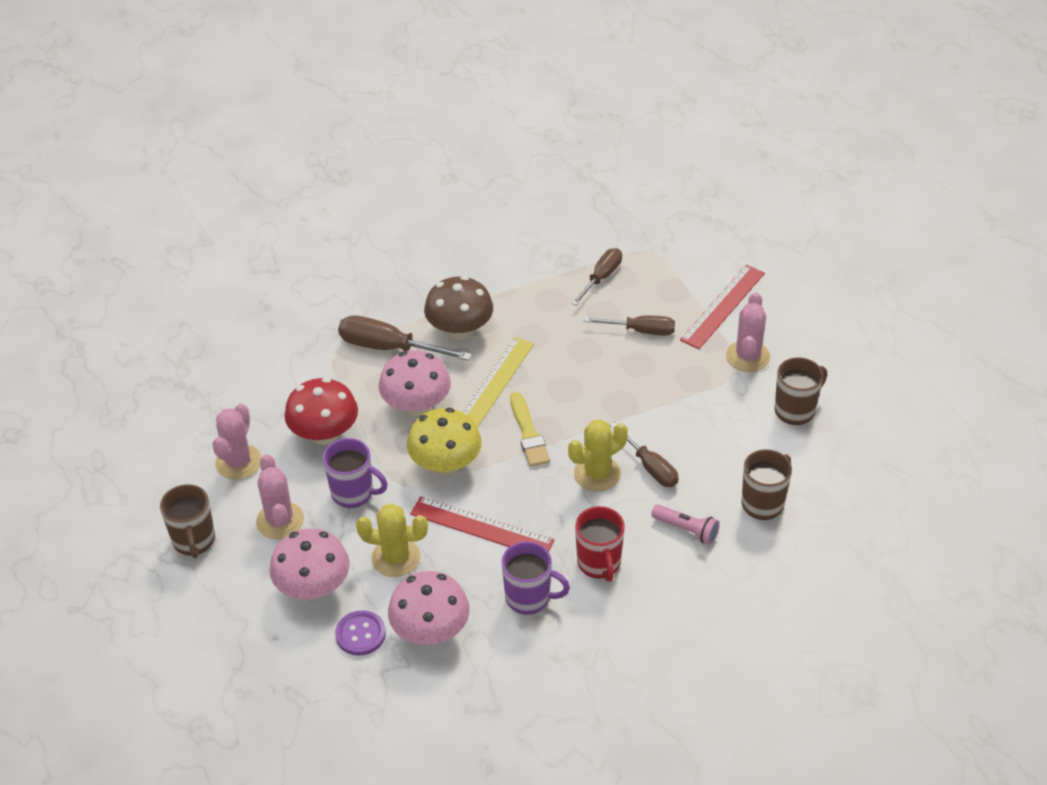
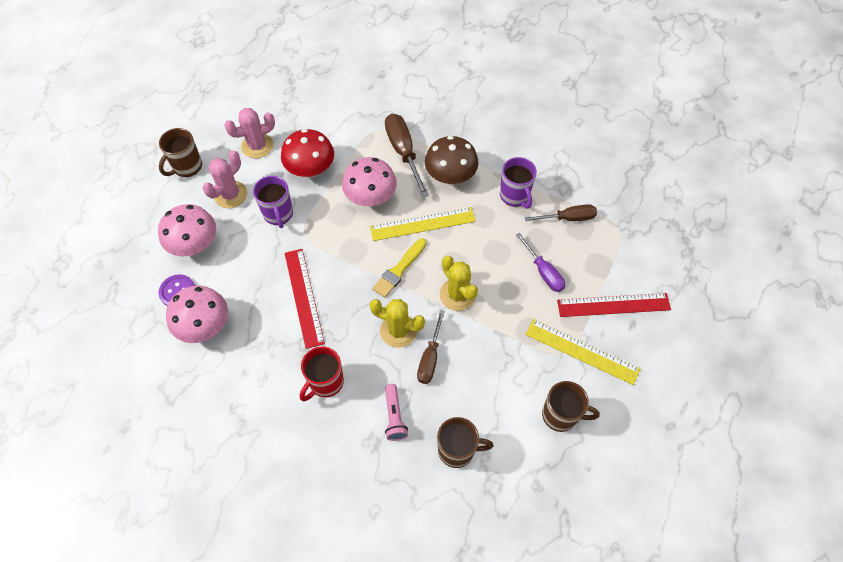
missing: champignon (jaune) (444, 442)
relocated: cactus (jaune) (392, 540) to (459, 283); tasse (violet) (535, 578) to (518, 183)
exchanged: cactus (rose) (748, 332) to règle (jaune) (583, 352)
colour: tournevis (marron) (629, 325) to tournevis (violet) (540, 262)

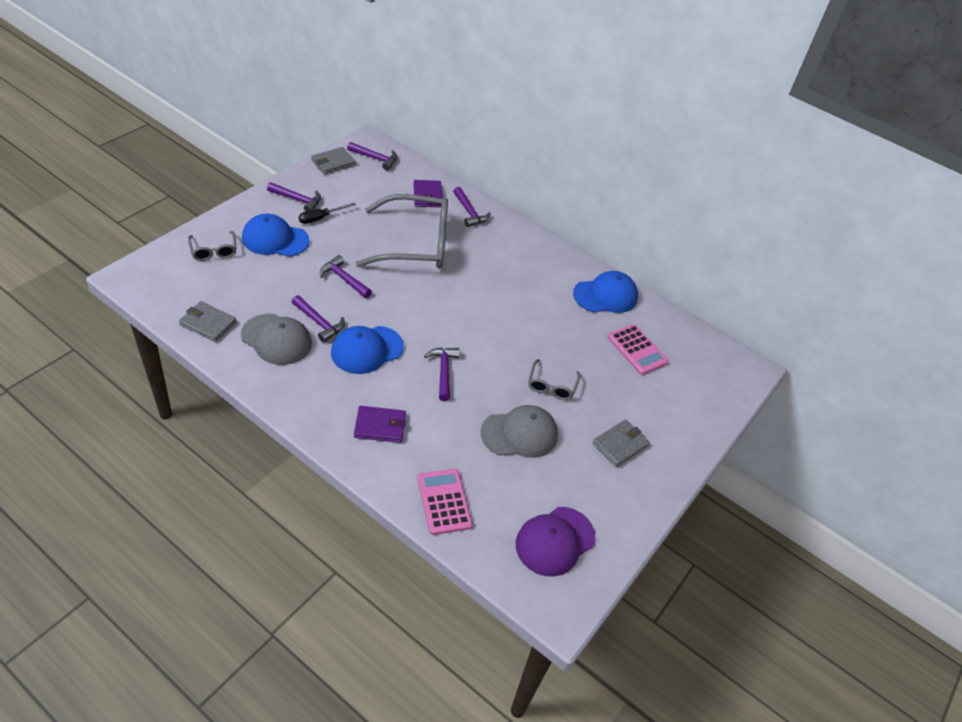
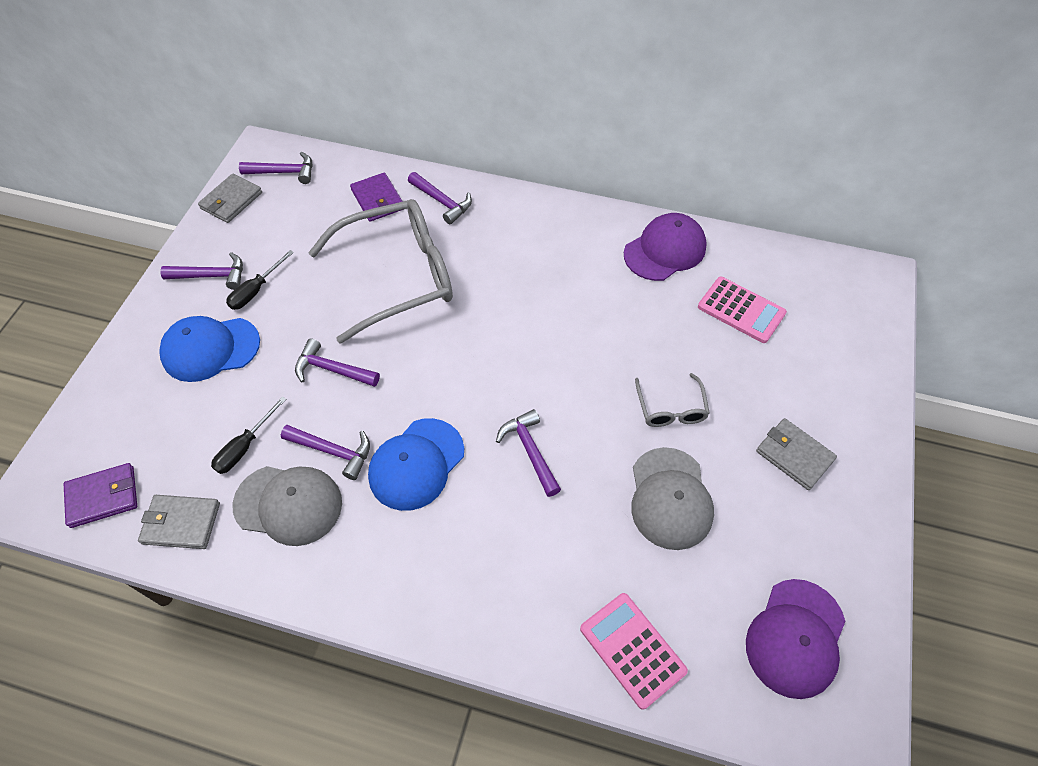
missing: lunettes (gris) (212, 246)
appeared: tournevis (noir) (249, 435)
relocated: portefeuille (violet) (380, 424) to (100, 495)
colour: casquette (bleu) (605, 292) to casquette (violet) (665, 247)
spun: casquette (gris) (519, 431) = (672, 498) 120 degrees clockwise; portefeuille (gris) (621, 443) = (796, 454) 75 degrees counterclockwise

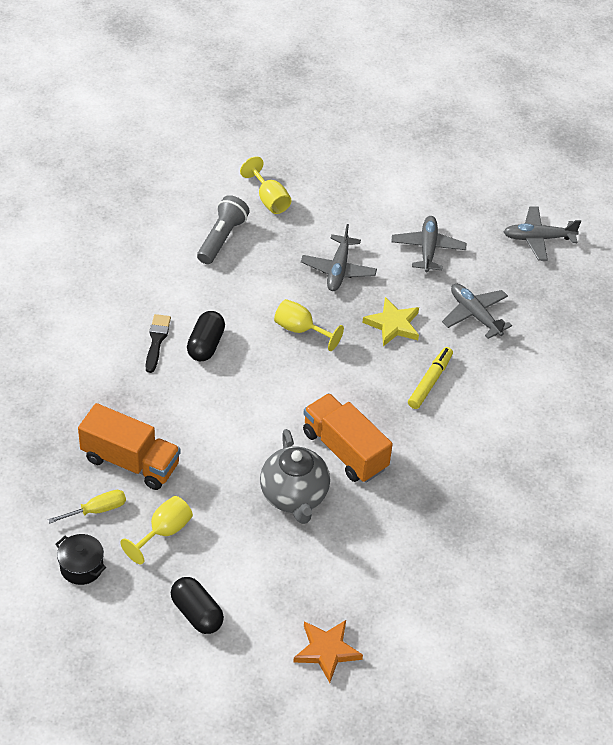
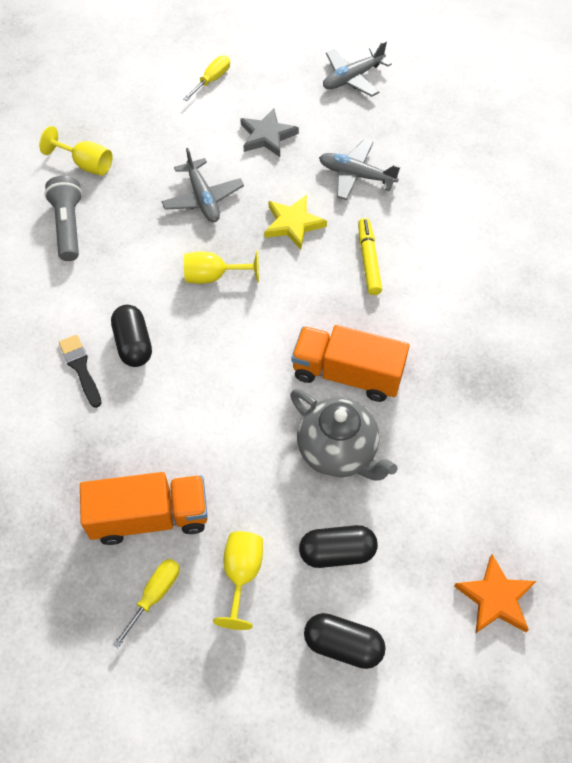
missing: marmite (noir) (81, 559)
appeared: tournevis (jaune) (206, 78); gélule (noir) (338, 546)
exchanged: avion (gris) (428, 244) to étoile (gris) (269, 132)

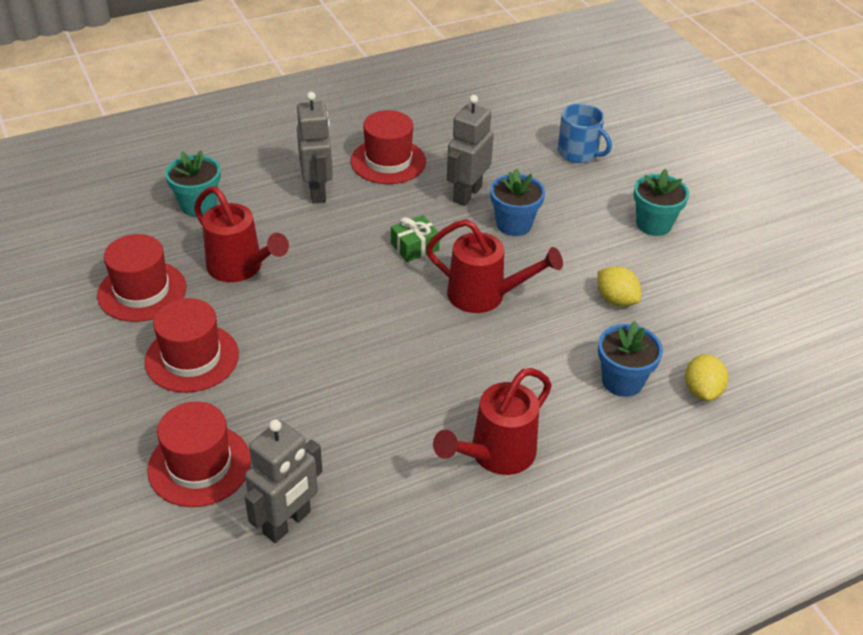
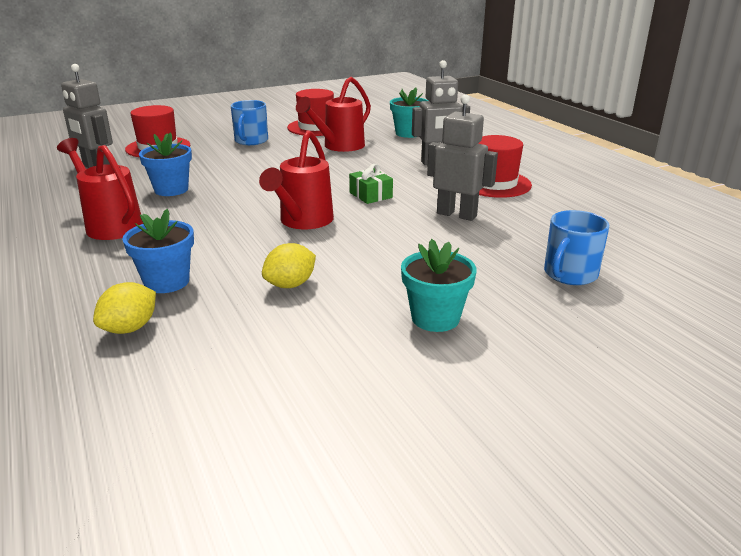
relocated: pot de fleurs (bleu) (517, 202) to (165, 164)
exchanged: chapeau (rouge) (191, 345) to tasse (bleu) (249, 122)
spun: citron (jaune) (706, 377) = (124, 308) 60 degrees counterclockwise

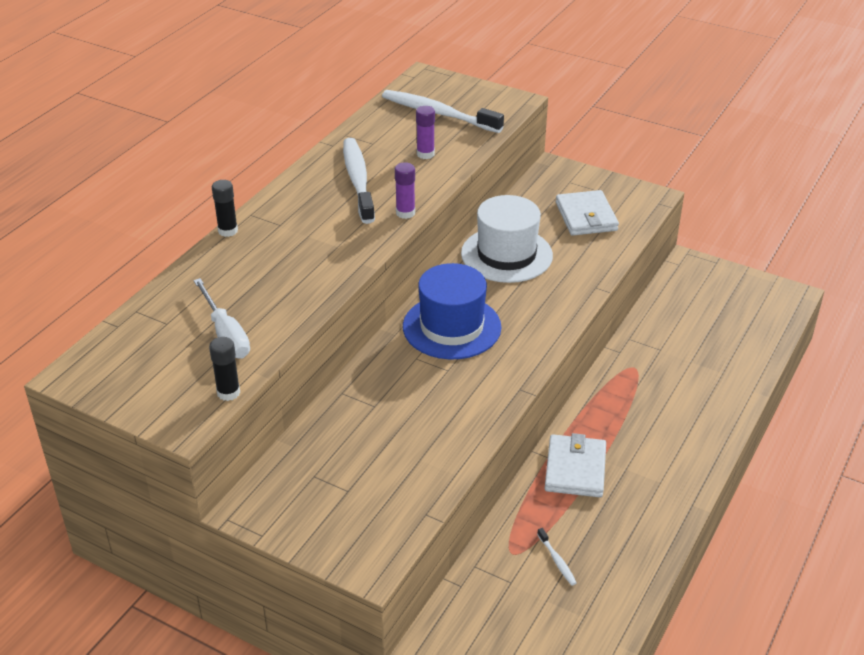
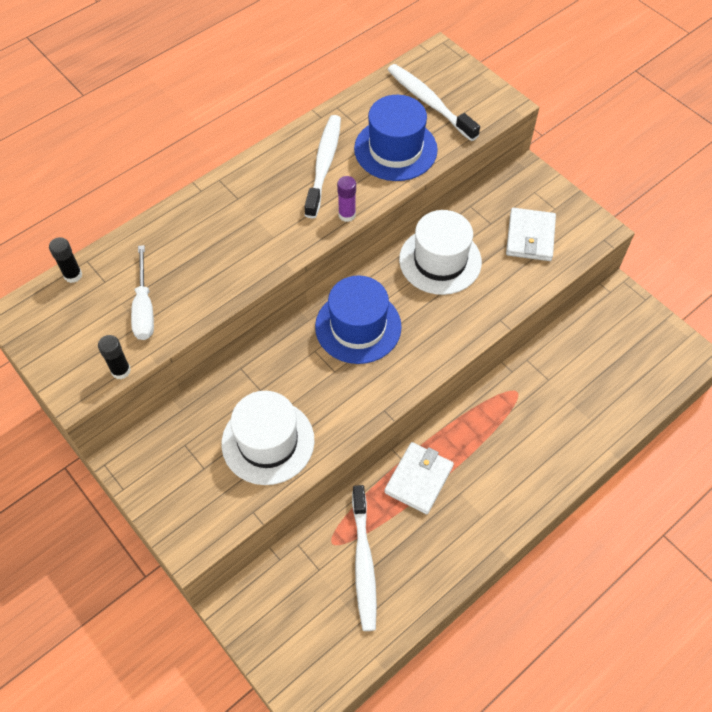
appeared: chapeau (blanc) (268, 438)
relocated: bâton de colle (noir) (225, 208) to (65, 260)
exchanged: bâton de colle (violet) (425, 132) to chapeau (bleu) (396, 138)
size: brosse à dents (blanc) (556, 557) = (364, 558) x2.42

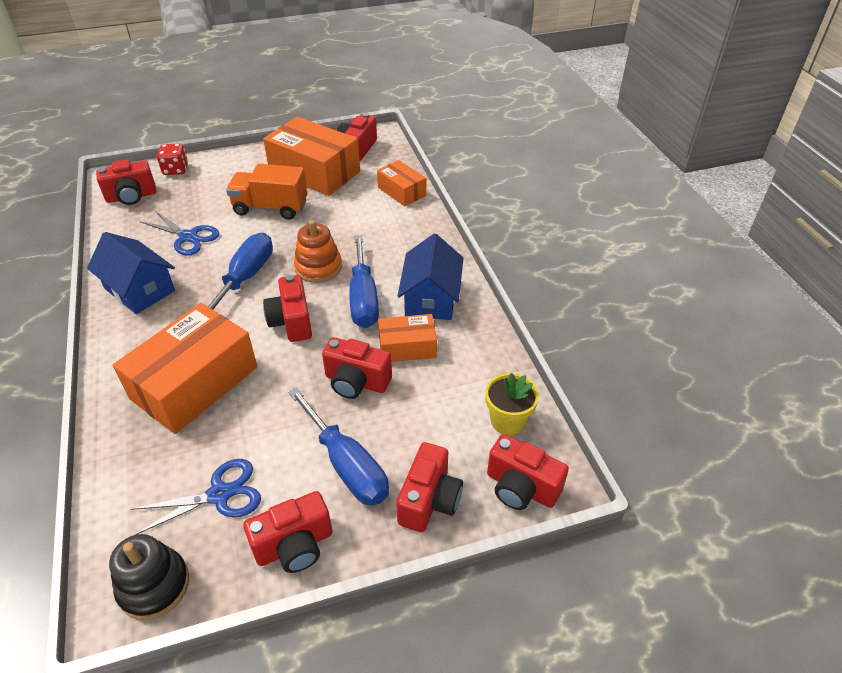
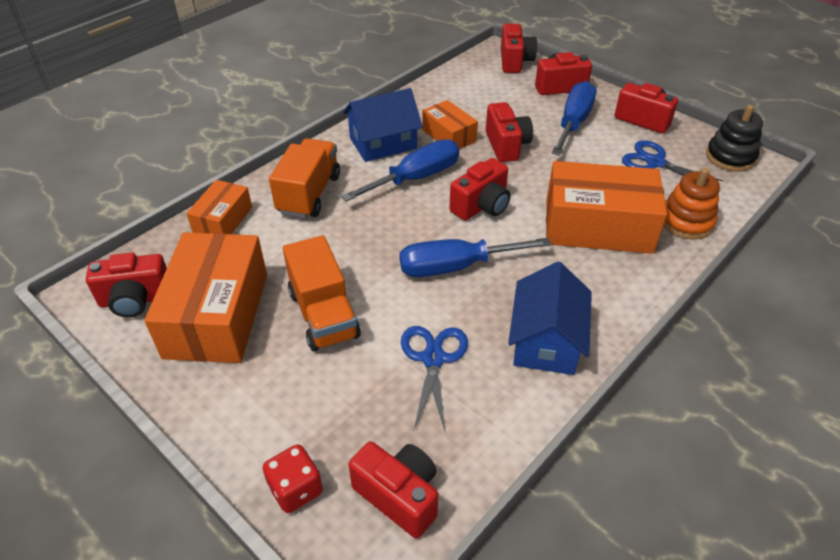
missing: pot de fleurs (jaune) (512, 404)
appeared: camion (orange) (304, 178)
relocated: jouet à empiler (orange) (318, 251) to (691, 204)

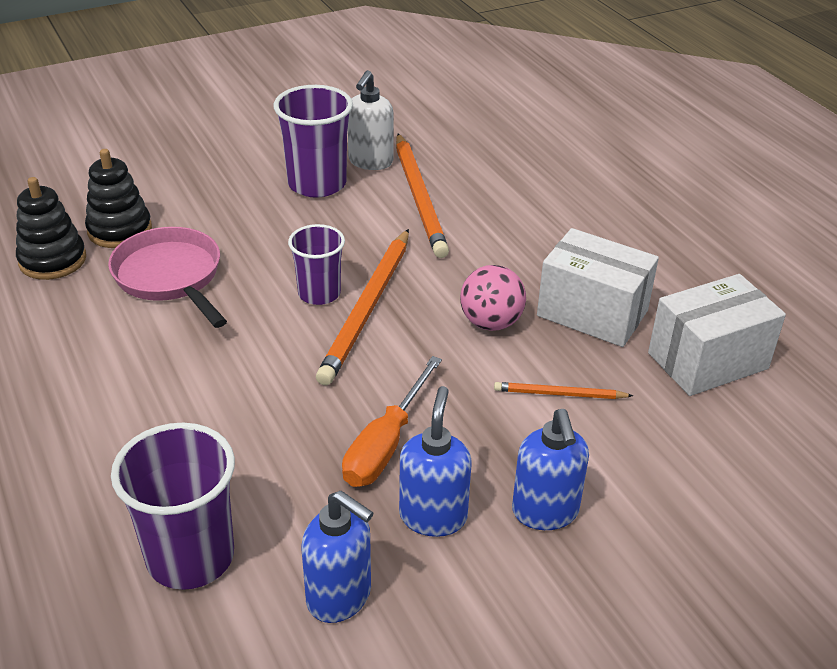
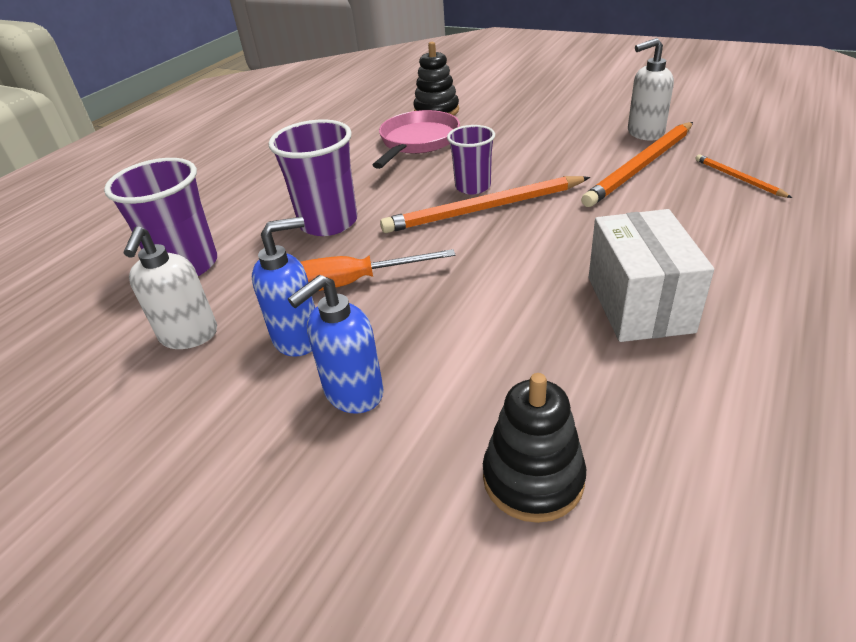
missing: balle (rose) (493, 298); boîte (blanc) (717, 335)
relocated: jouet à empiler (noir) (51, 228) to (534, 448); gobelet (violet) (313, 141) to (312, 177); crayon (orange) (563, 390) to (743, 176)
colour: distributeur de savon (bleu) (337, 557) to distributeur de savon (blanc) (170, 287)

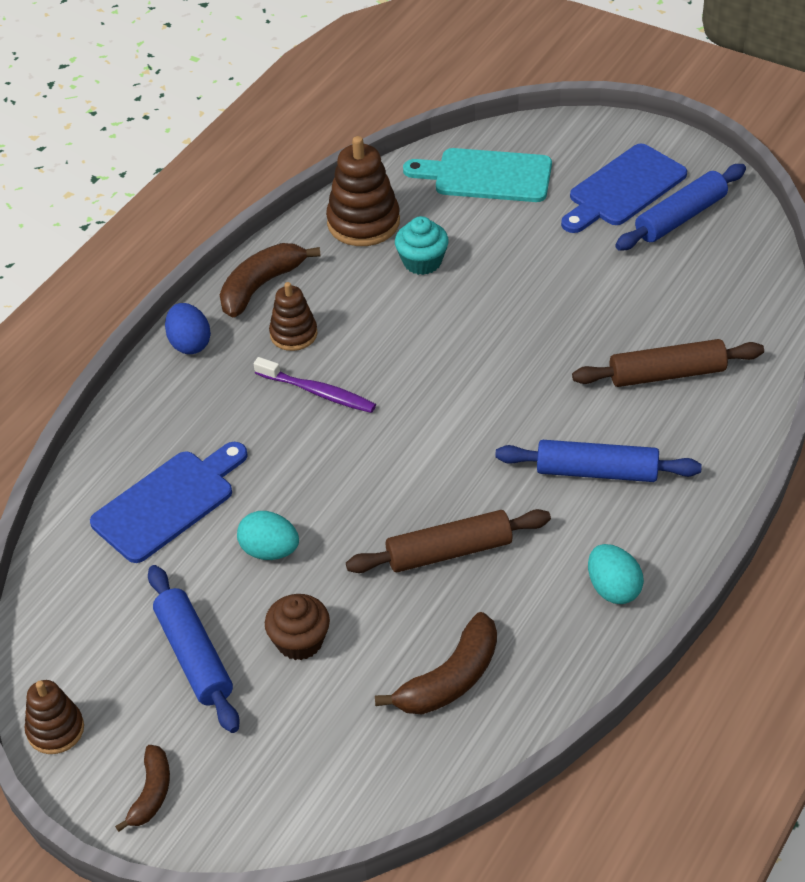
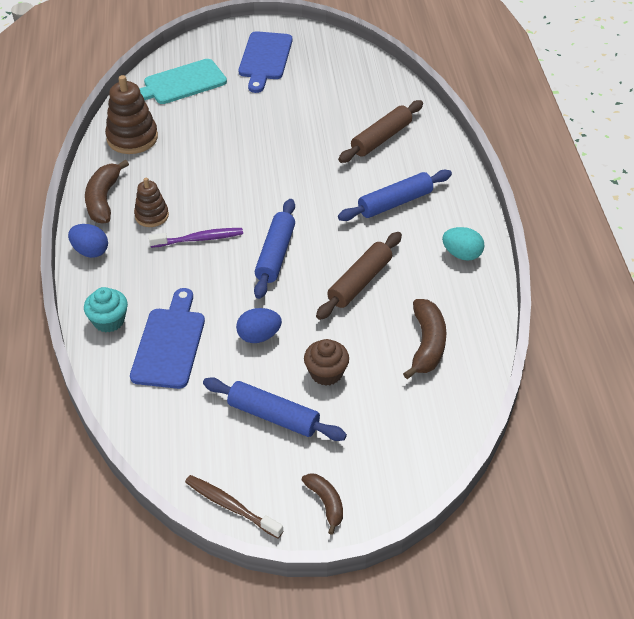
relocated: muffin (turquoise) (421, 245) to (106, 310); rouleau à pâtisserie (bleu) (680, 207) to (274, 249)
exchanged: jouet à empiler (marron) (54, 717) to brosse à dents (marron) (234, 506)
colour: œuf (turquoise) (268, 535) to œuf (bleu) (259, 325)

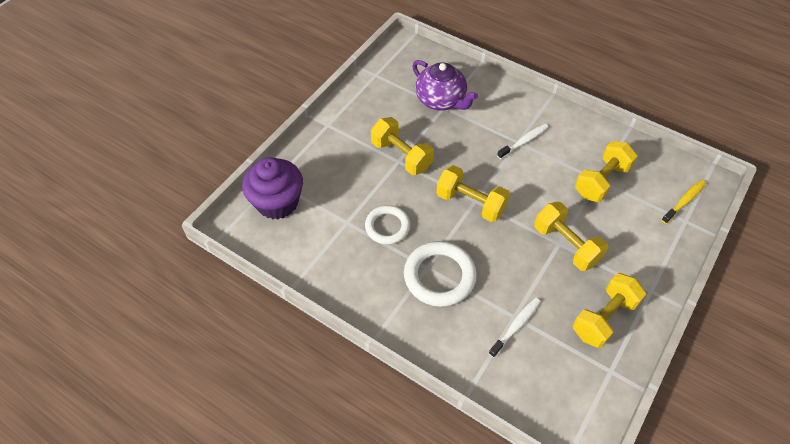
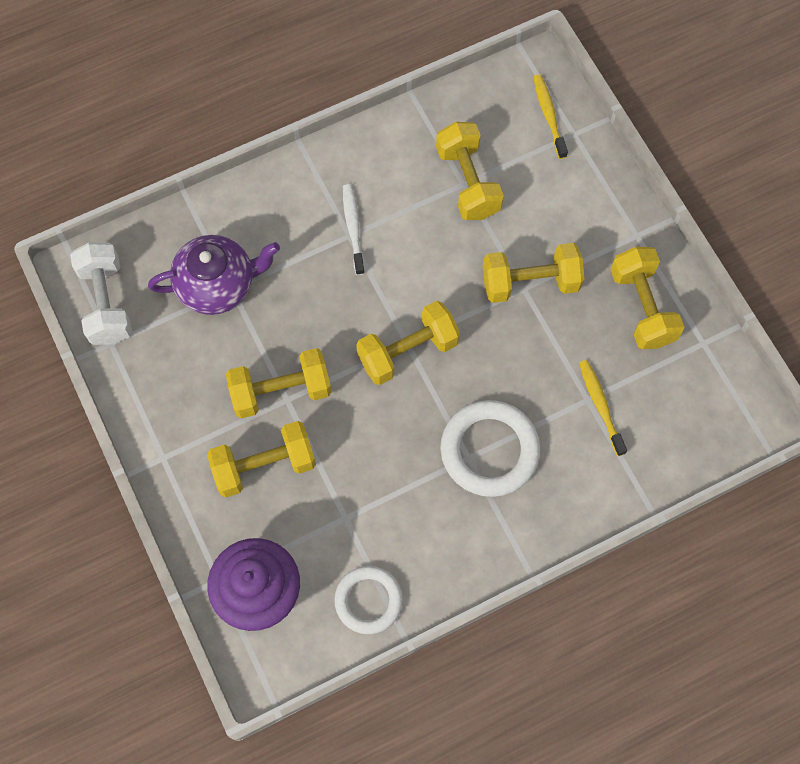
appeared: haltère (blanc) (101, 293); haltère (jaune) (261, 459)
relocated: anneau (blanc) (387, 225) to (368, 600)
colour: brosse à dents (blanc) (515, 328) to brosse à dents (jaune) (603, 408)

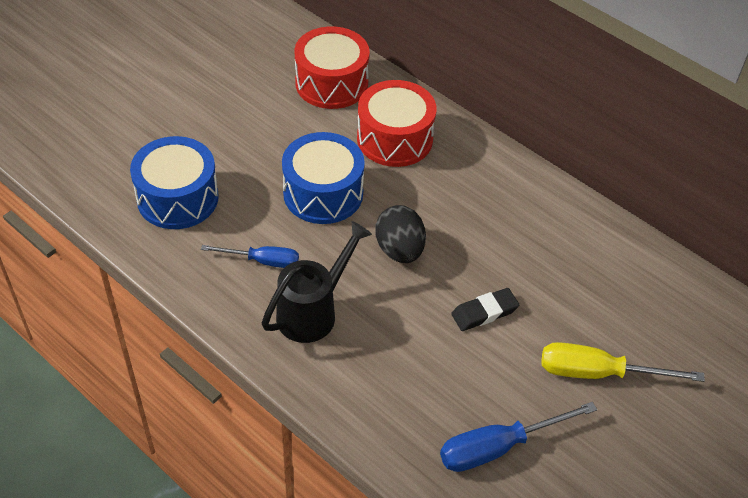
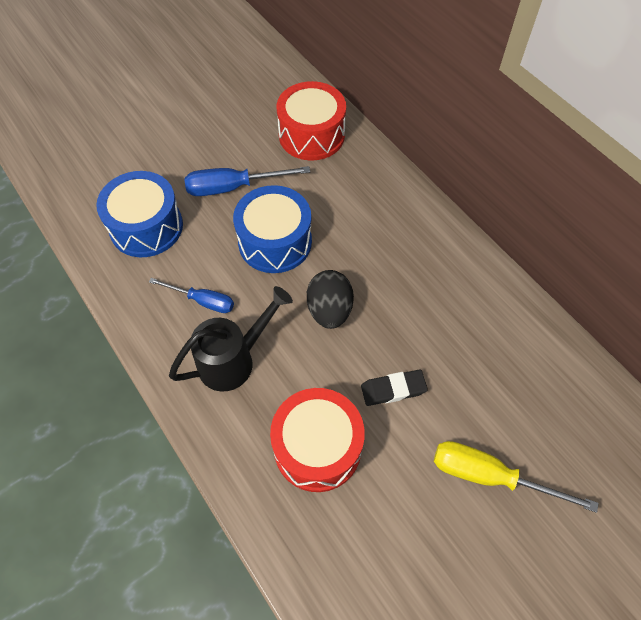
relocated: tambour (rouge) (397, 123) to (317, 440); tournevis (bleu) (518, 437) to (247, 181)

